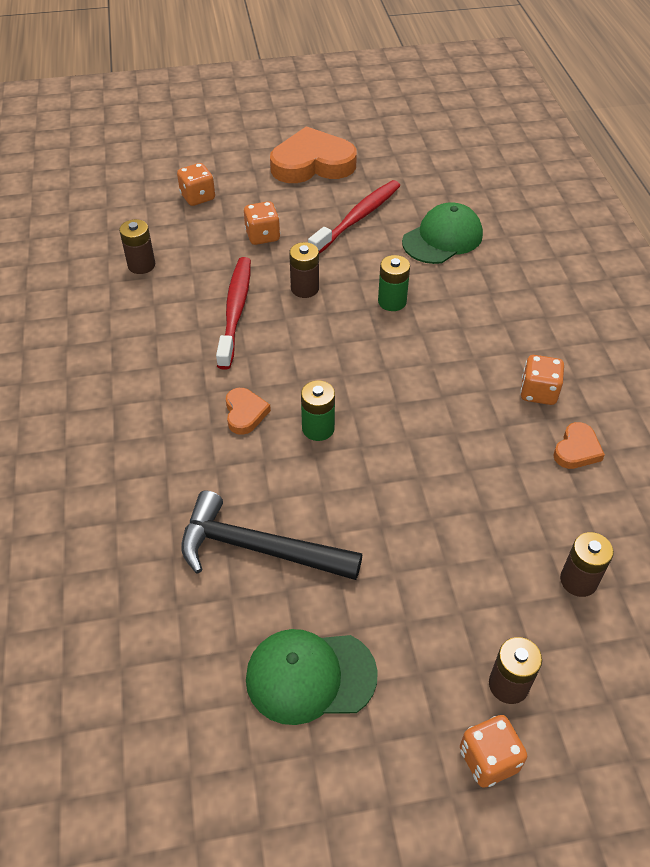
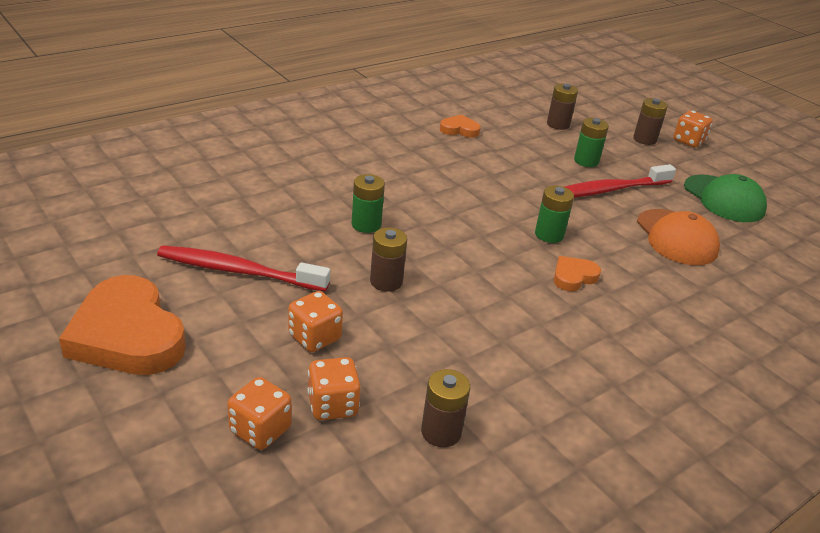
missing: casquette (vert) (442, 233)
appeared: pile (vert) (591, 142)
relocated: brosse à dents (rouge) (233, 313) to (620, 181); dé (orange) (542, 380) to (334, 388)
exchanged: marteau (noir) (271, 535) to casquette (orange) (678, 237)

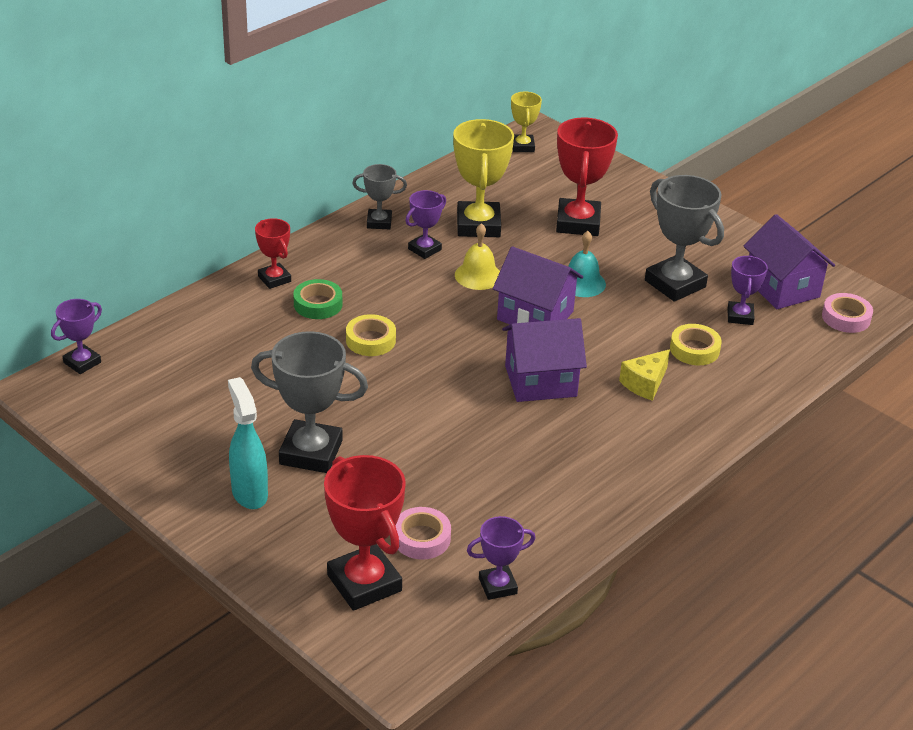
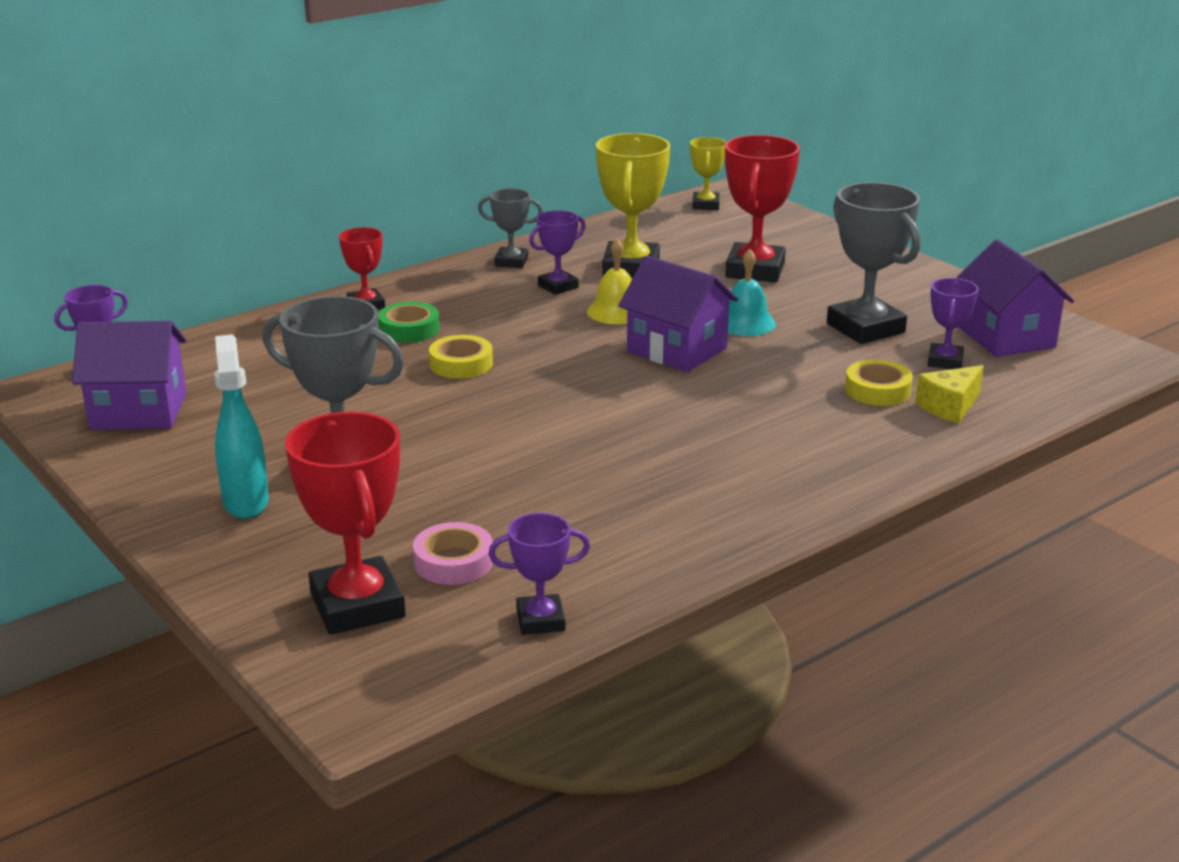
missing: ruban adhésif (rose) (847, 313)
relocated: maison (violet) (544, 360) to (129, 375); fromage (jaune) (644, 375) to (949, 394)

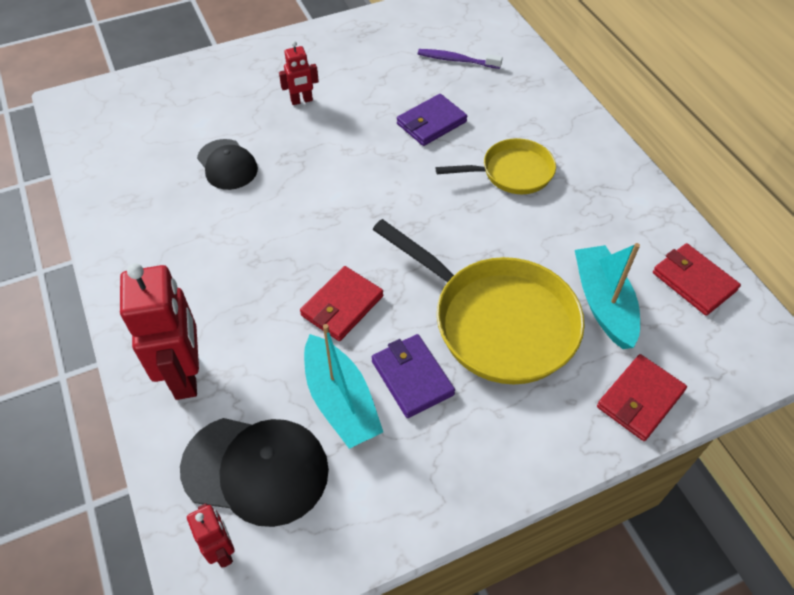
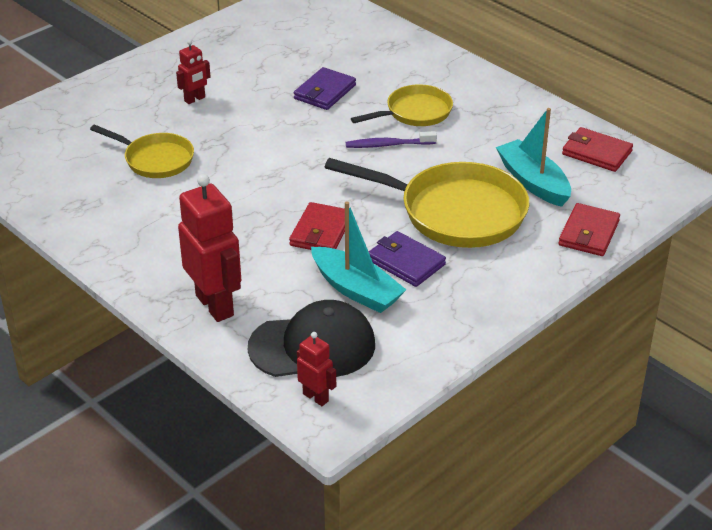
relocated: brosse à dents (violet) (460, 59) to (391, 139)
exchanged: casquette (noir) (227, 164) to poêle (jaune) (142, 151)

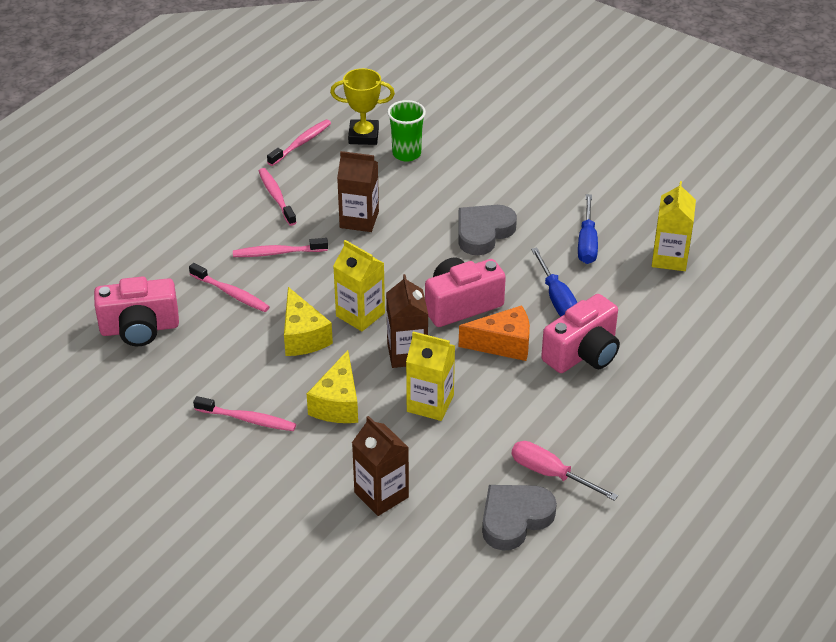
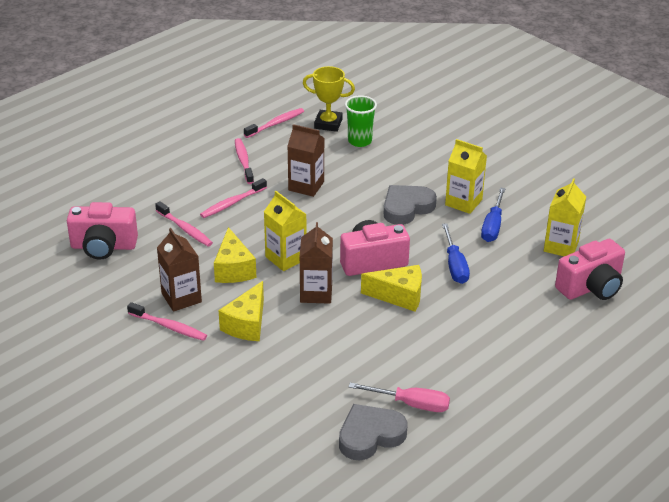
relocated: brique de lait (marron) (380, 466) to (179, 269); brique de lait (jaune) (430, 376) to (466, 176); appareil photo (rose) (580, 333) to (590, 269)
colour: fromage (orange) (494, 333) to fromage (jaune) (391, 288)
spun: brosse à dents (rose) (280, 247) = (233, 198) 45 degrees counterclockwise; tournevis (rose) (565, 471) = (399, 397) 150 degrees clockwise

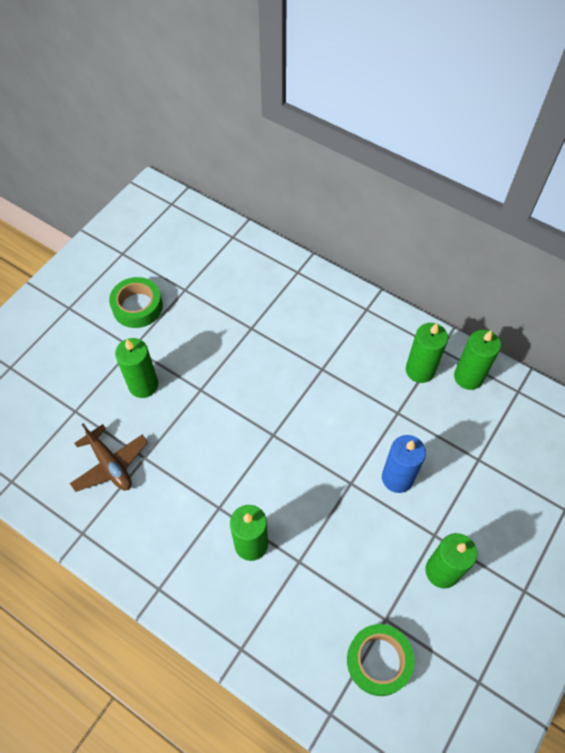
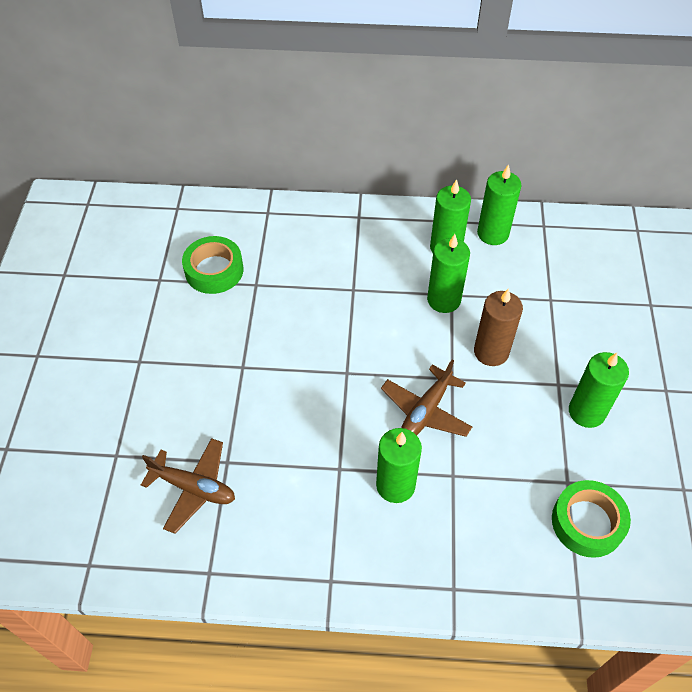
appeared: avion (marron) (426, 398)
relocated: ruban adhésif (vert) (136, 302) to (212, 265); bougie (vert) (136, 368) to (448, 273)
colour: bougie (bleu) (404, 464) to bougie (marron) (498, 327)

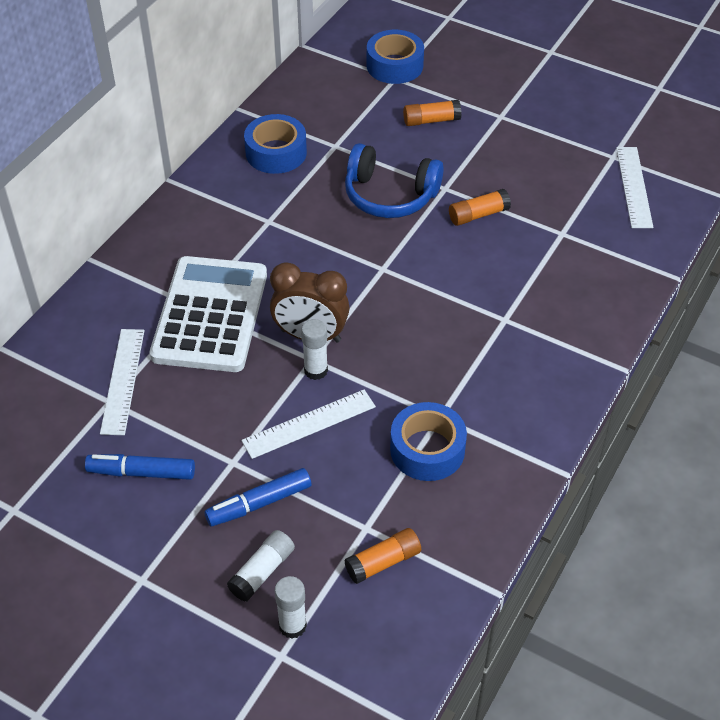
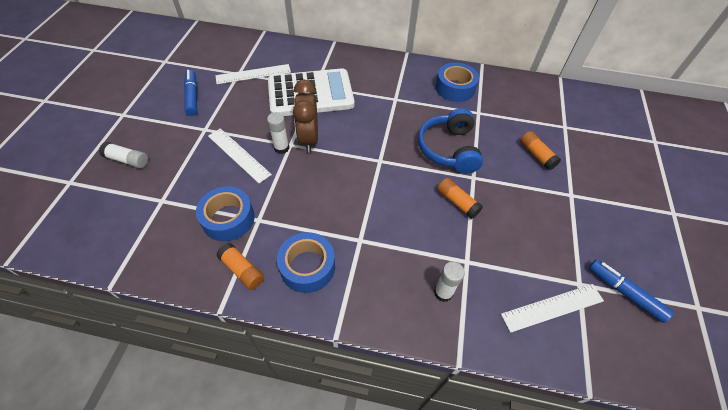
relocated: feutre (bleu) (257, 497) to (631, 291); bâton de colle (blanc) (291, 607) to (449, 282); bâton de colle (orange) (382, 556) to (240, 266); ruban adhésif (bleu) (395, 57) to (306, 262)

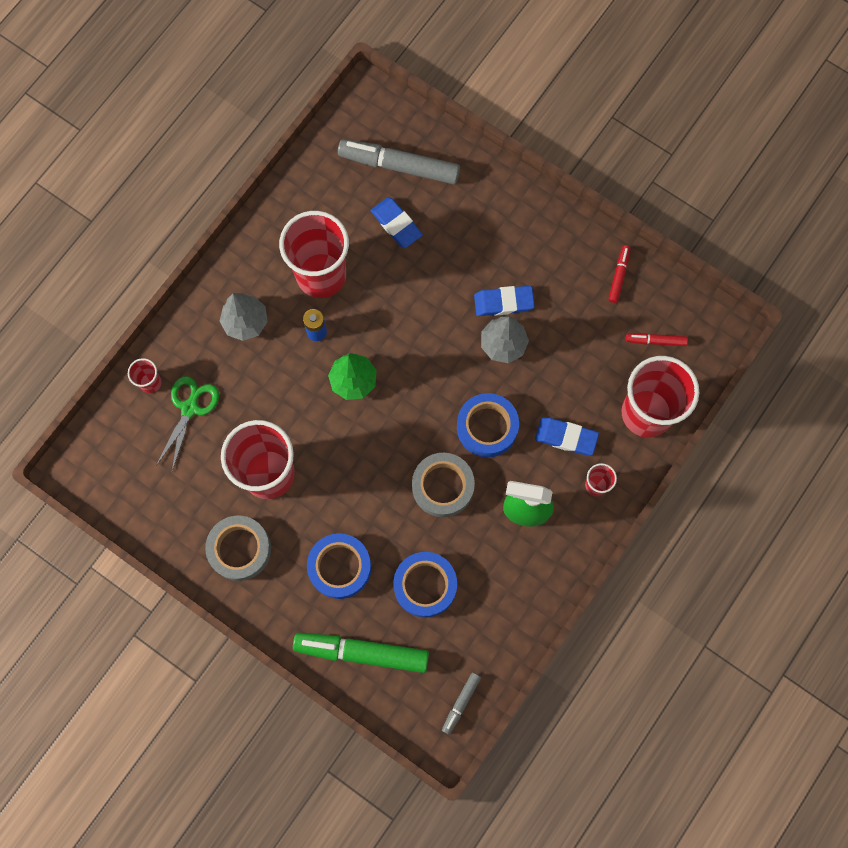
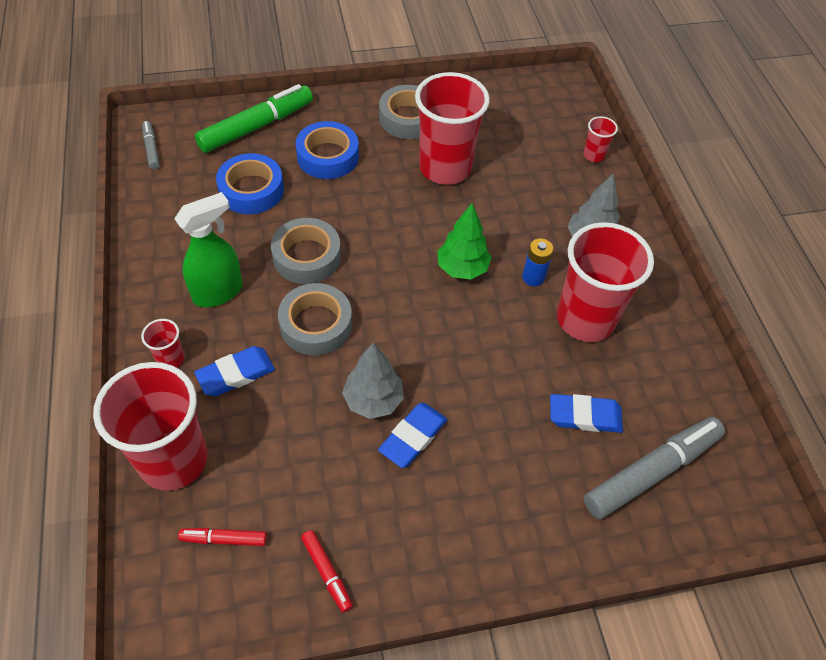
missing: ciseaux (vert) (187, 423)
colour: ruban adhésif (bleu) (488, 425) to ruban adhésif (gris) (315, 319)
spun: feutre (rouge) (657, 339) = (222, 537) 135 degrees counterclockwise

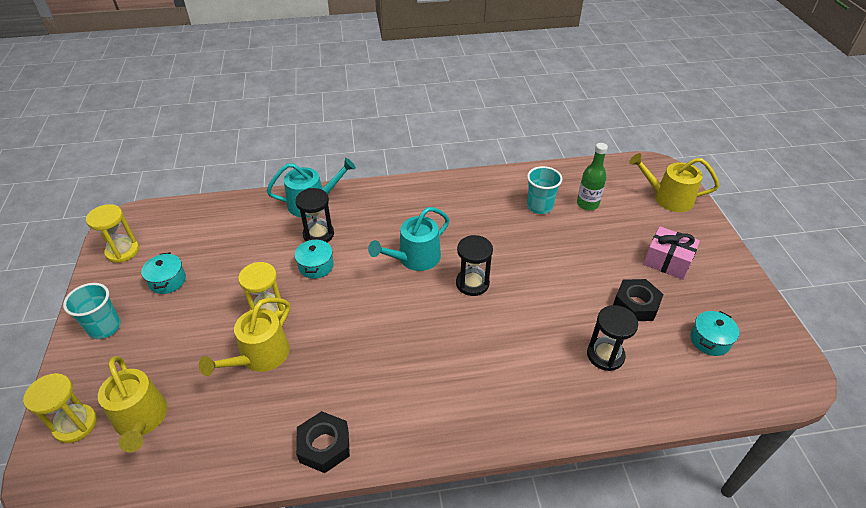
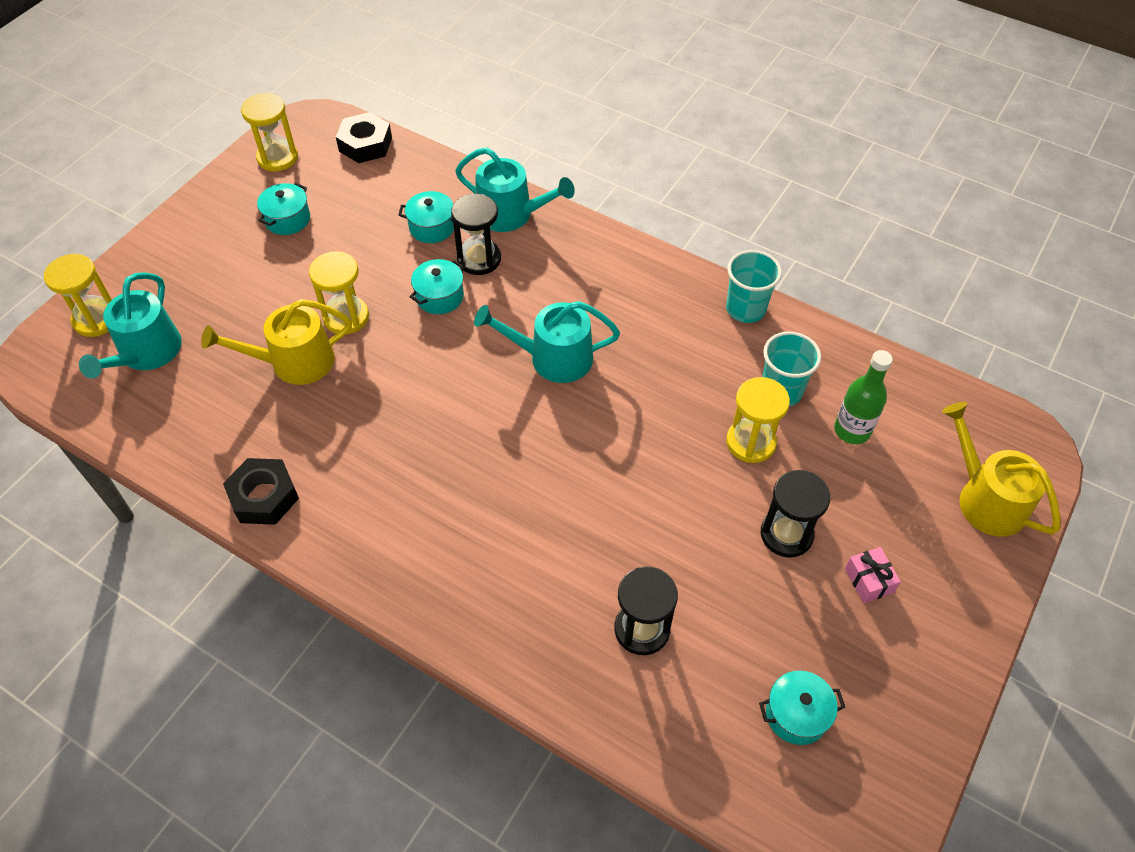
appeared: marmite (turquoise) (426, 217); sablier (jaune) (758, 420)
relocated: gobelet (turquoise) (92, 311) to (754, 286); sablier (noir) (474, 265) to (795, 514); écrou (noir) (638, 300) to (364, 137)
colour: arrosoir (jaune) (132, 404) to arrosoir (turquoise) (130, 325)
size: cadeau (rose) (671, 253) = (873, 575) x0.60

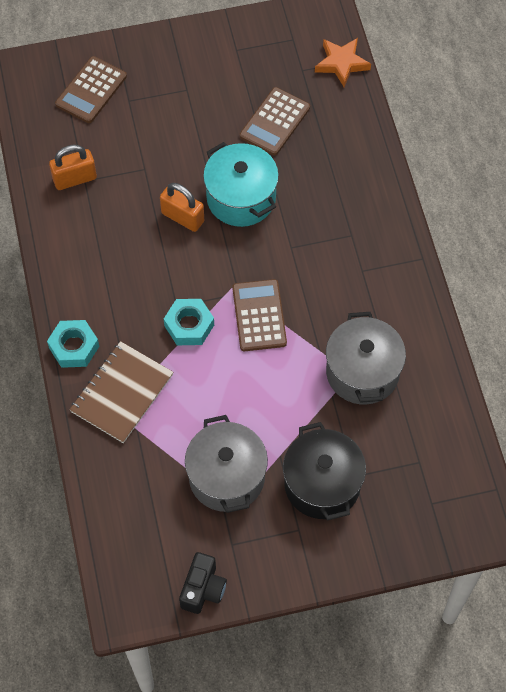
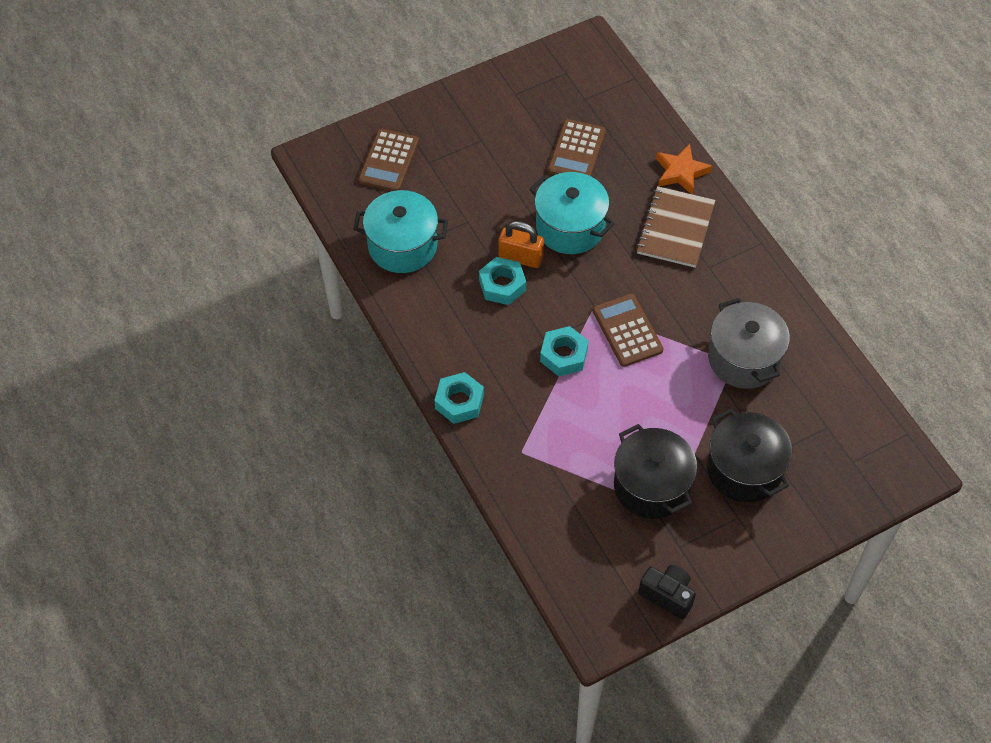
appeared: écrou (turquoise) (502, 281)
relocated: carnet (marron) (121, 392) to (675, 227); étoile (orange) (343, 62) to (684, 169)
exchanged: cadenas (orange) (73, 167) to marmite (turquoise) (400, 231)
colour: marmite (gris) (226, 464) to marmite (noir) (655, 471)
spun: appareil photo (noir) (203, 583) = (667, 592) 60 degrees counterclockwise

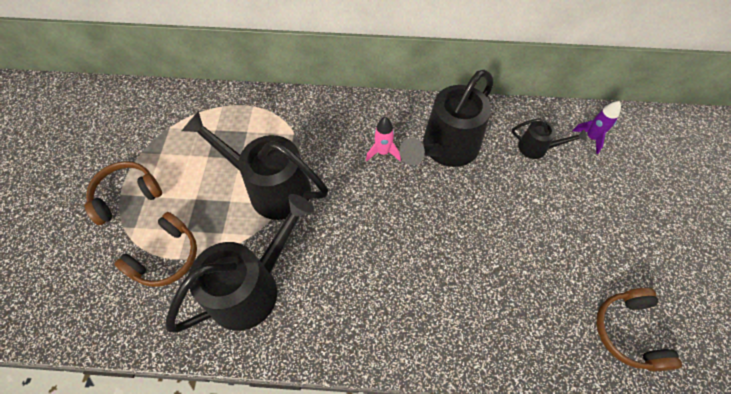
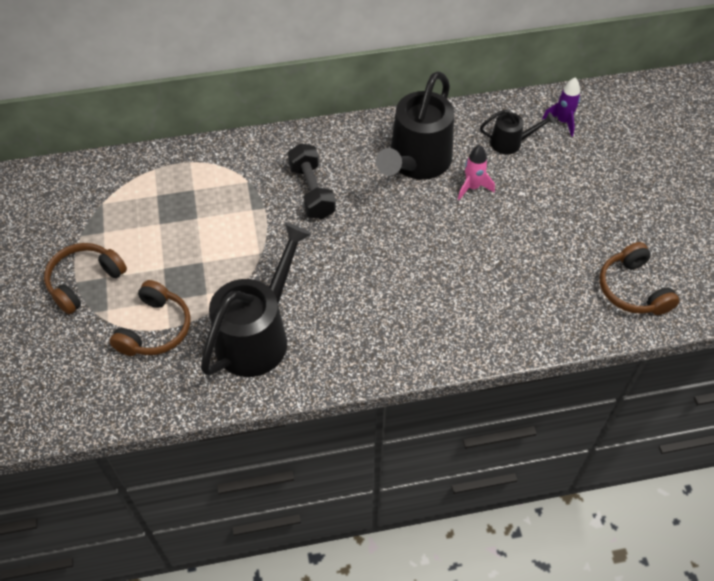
missing: arrosoir (noir) (255, 165)
appeared: haltère (noir) (312, 181)
relocated: fusée (rose) (383, 139) to (476, 172)

